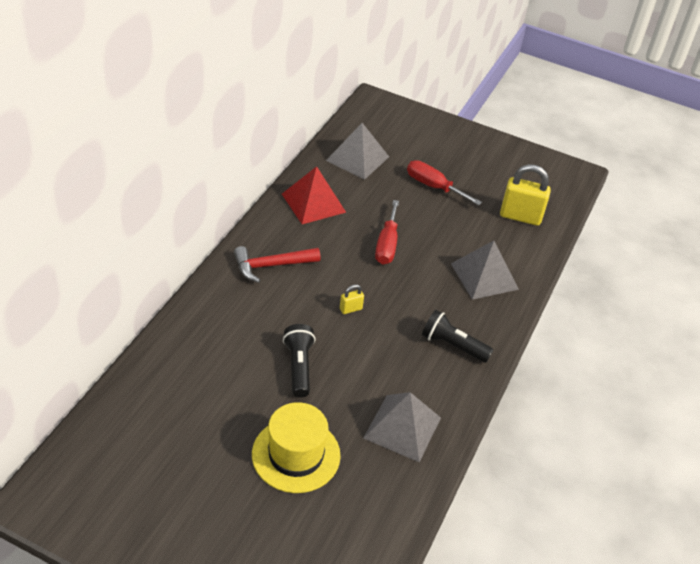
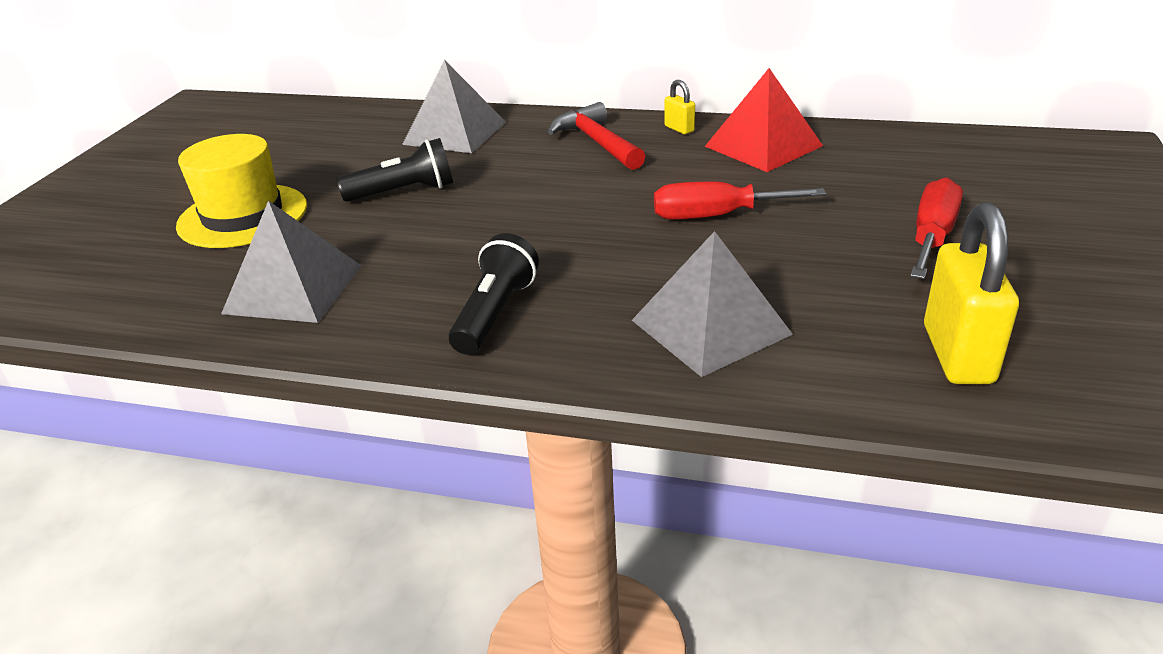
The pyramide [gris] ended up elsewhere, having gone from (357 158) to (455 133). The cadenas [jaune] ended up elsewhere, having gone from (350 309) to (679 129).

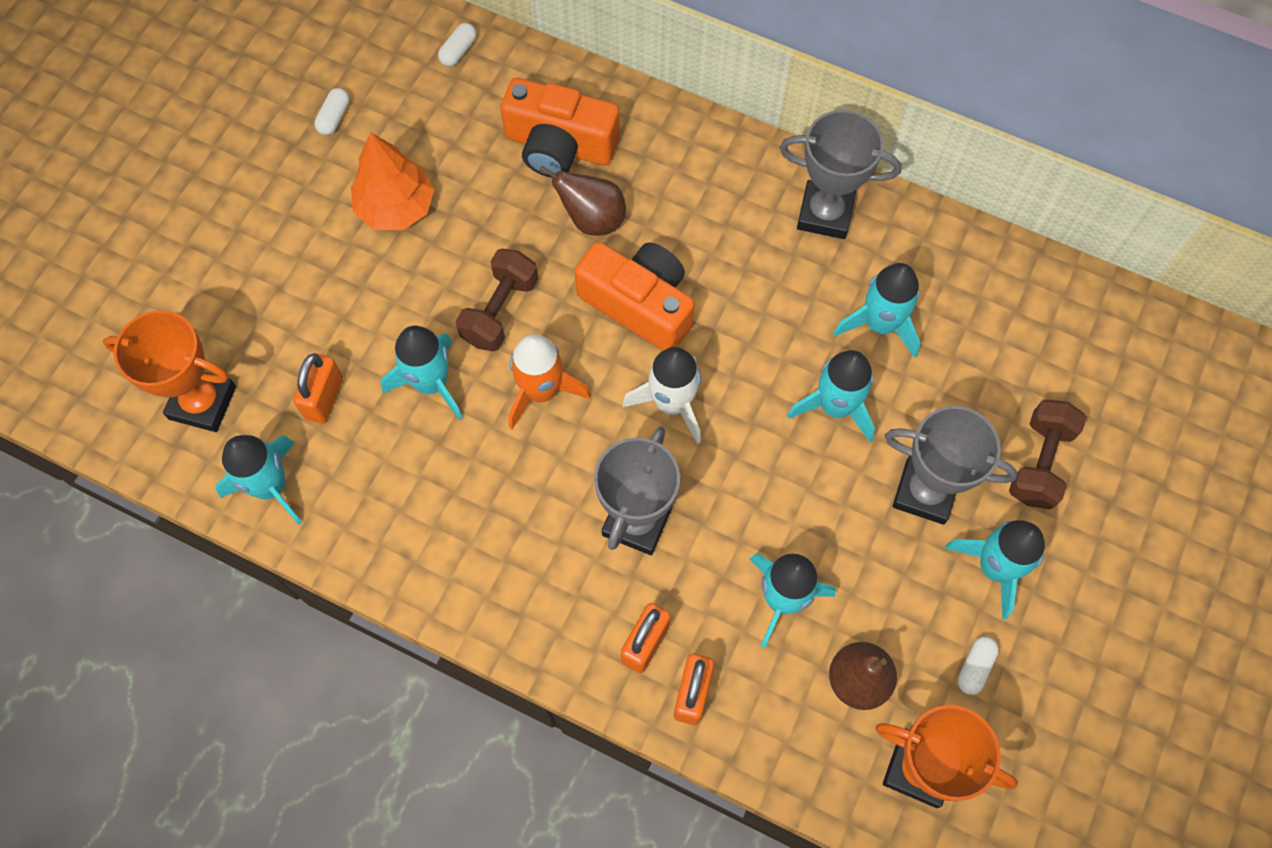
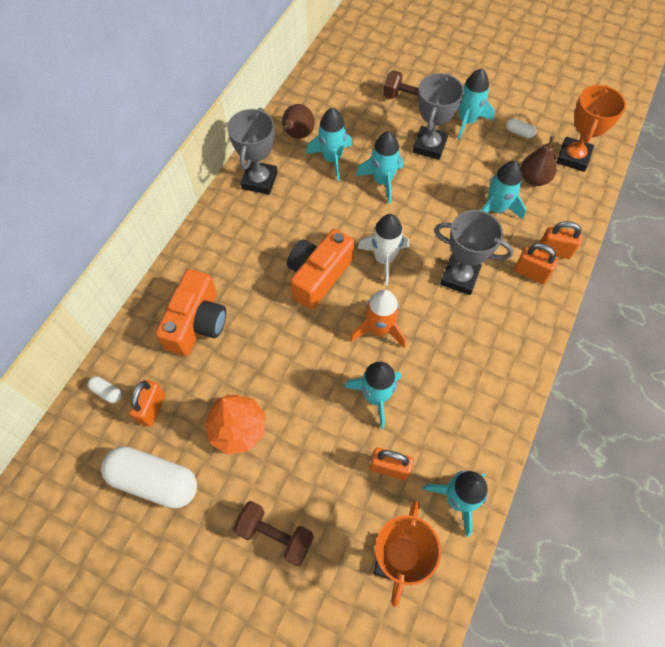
The second view gained the cadenas [orange] at (152 408). The haltère [marron] ended up elsewhere, having gone from (500 310) to (275 535). The poire [marron] ended up elsewhere, having gone from (592 219) to (297 135). The size of the gélule [blanc] at (334 117) changed by a factor of 2.38.

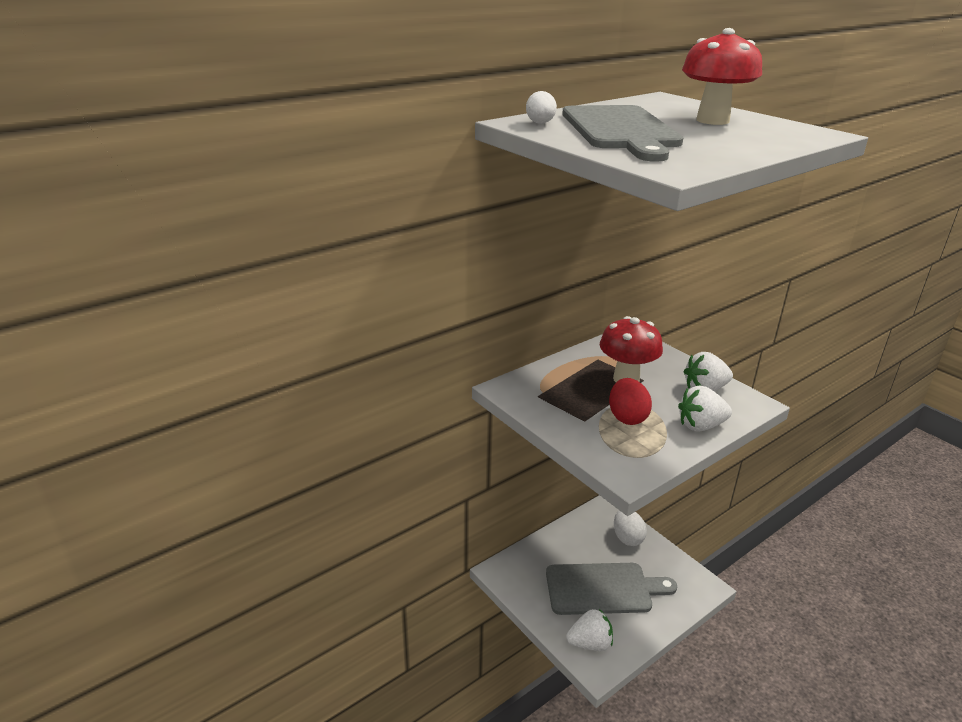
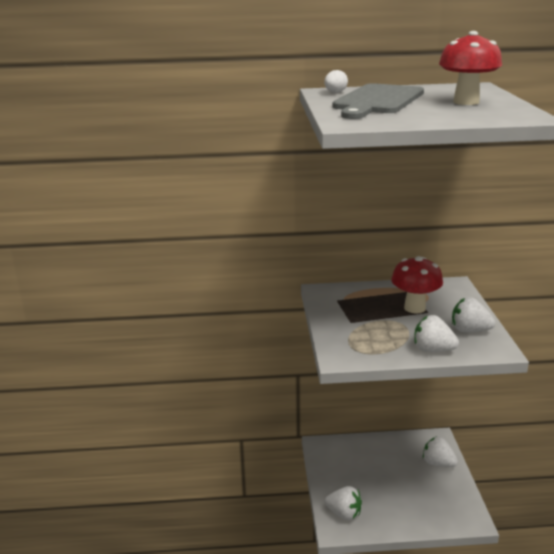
The second view lost the planche à découper [gris] at (603 589). The second view lost the œuf [rouge] at (627 417). Where the œuf [blanc] stood at (627 538), the fraise [blanc] came to stand at (438 463).

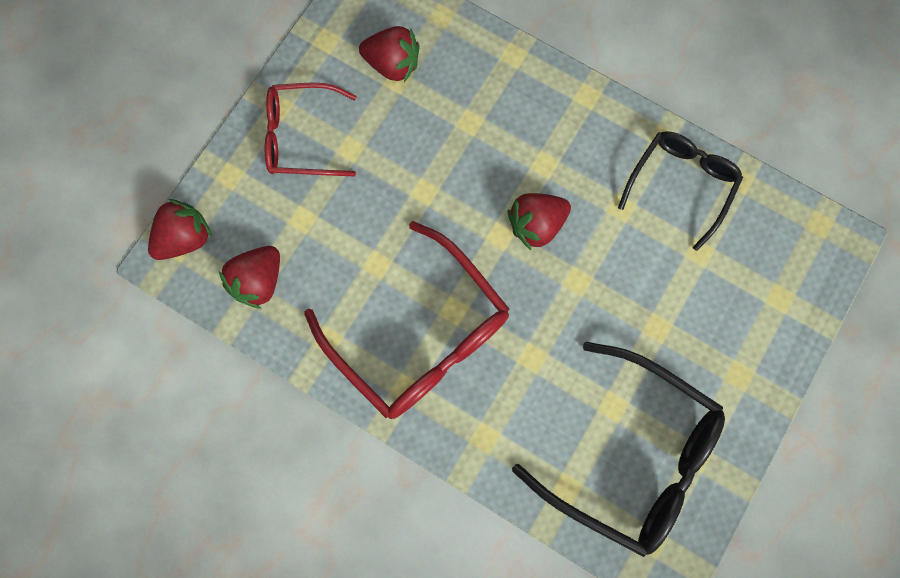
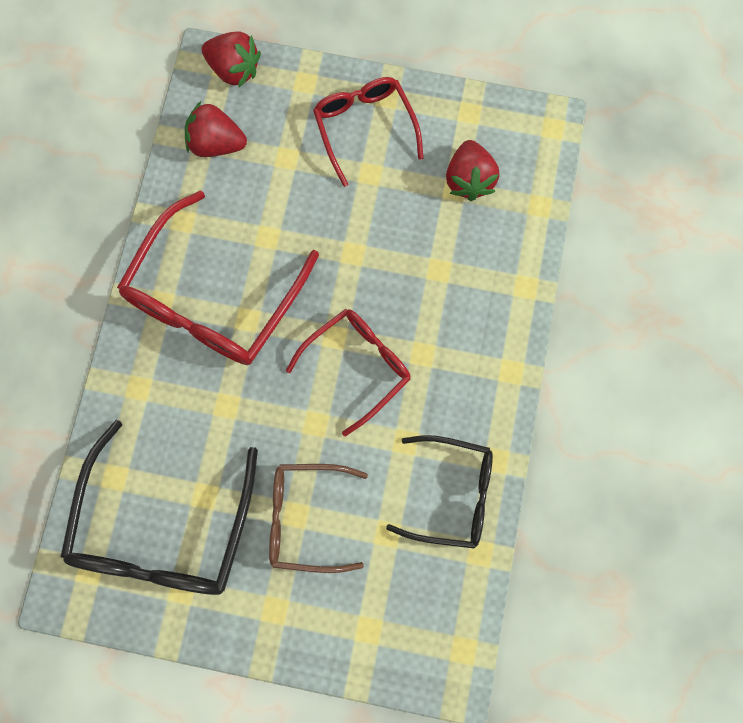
The second view gained the lunettes [marron] at (306 517). Where the fraise [rouge] stood at (536 225), the lunettes [rouge] came to stand at (357 366).

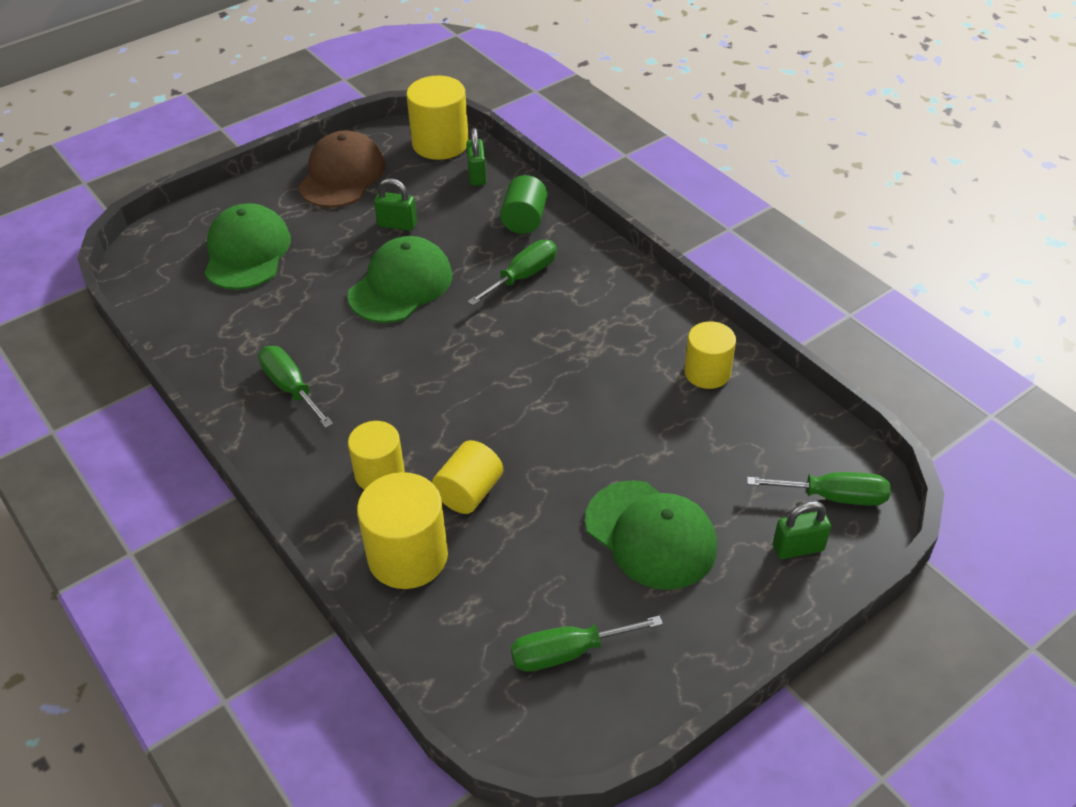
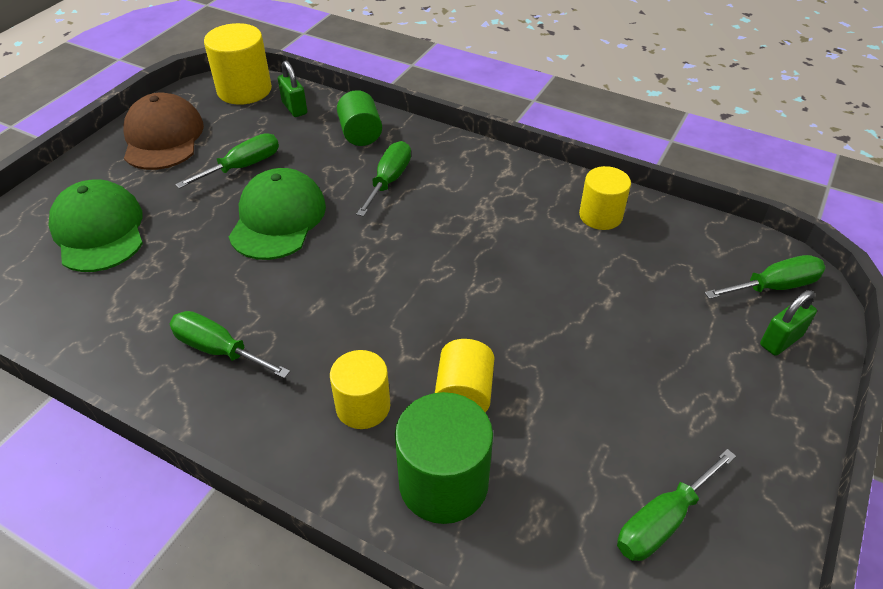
The second view lost the casquette [vert] at (651 534). Where the cadenas [vert] stood at (397 224), the tournevis [vert] came to stand at (243 167). What was the cylindre [jaune] at (408 556) turned into the cylindre [vert] at (443 483).

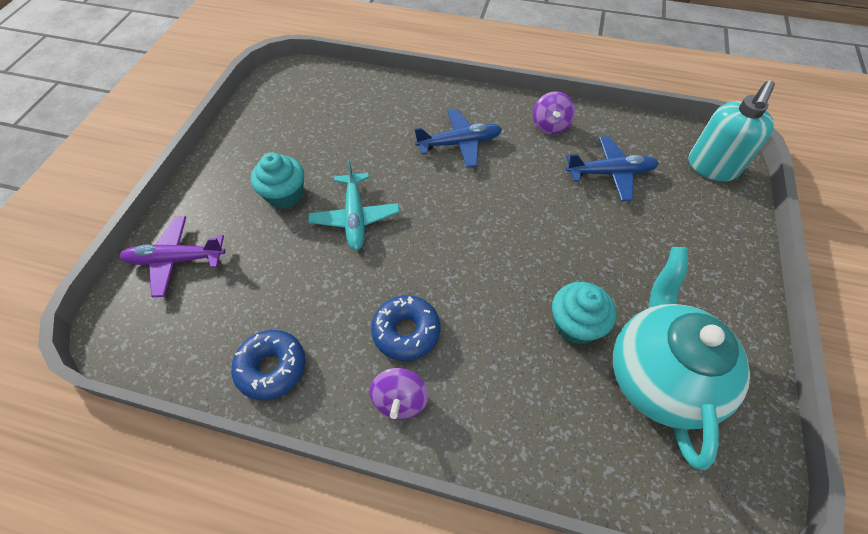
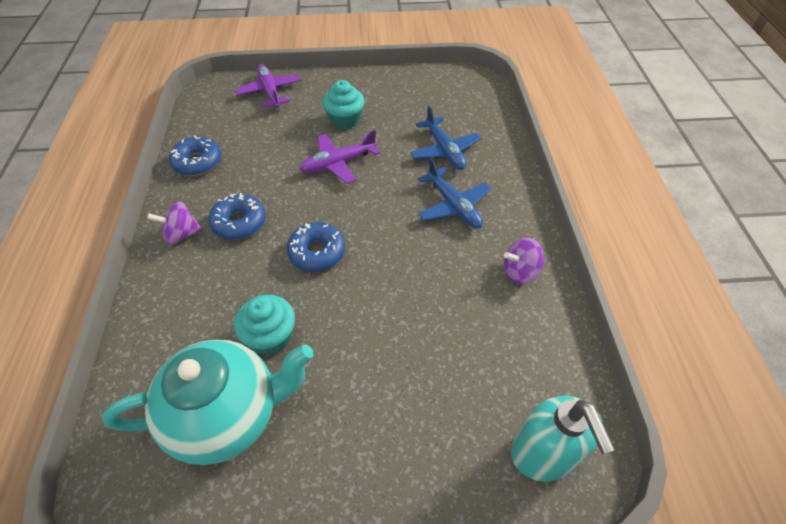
The second view gained the beignet [bleu] at (317 252). The avion [bleu] ended up elsewhere, having gone from (610 173) to (444 150). What was the avion [turquoise] at (355 217) turned into the avion [violet] at (338 163). The distributeur de savon [turquoise] at (712 167) ended up facing another way, 120 degrees counterclockwise from before.

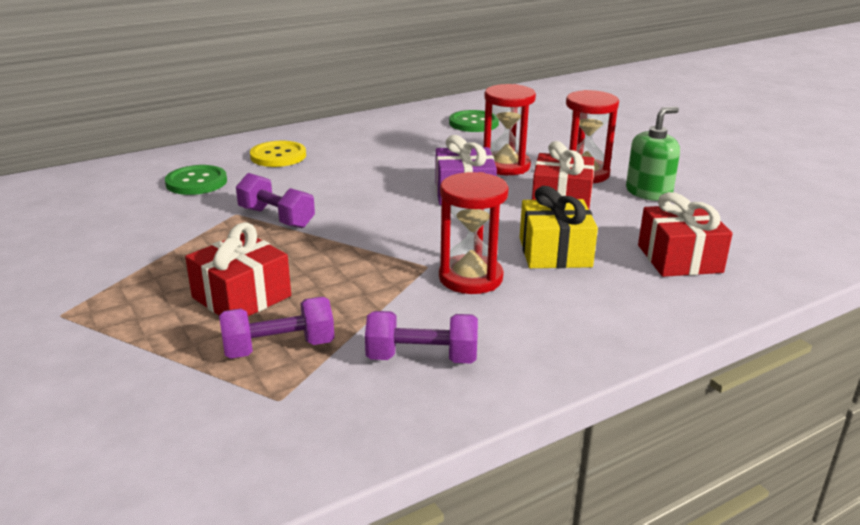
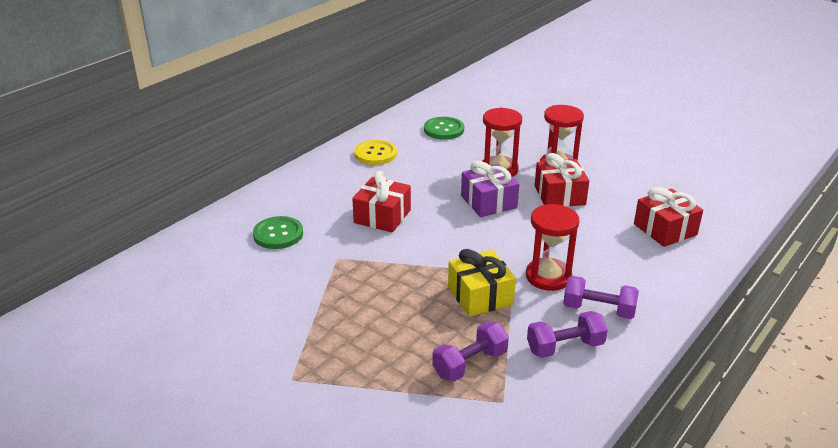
The second view lost the distributeur de savon [vert] at (648 192). The cadeau [rouge] ended up elsewhere, having gone from (241 297) to (382 216). The haltère [violet] ended up elsewhere, having gone from (276 218) to (598 310). The bouton [jaune] ended up elsewhere, having gone from (278 156) to (375 154). The cadeau [jaune] ended up elsewhere, having gone from (554 252) to (480 296).

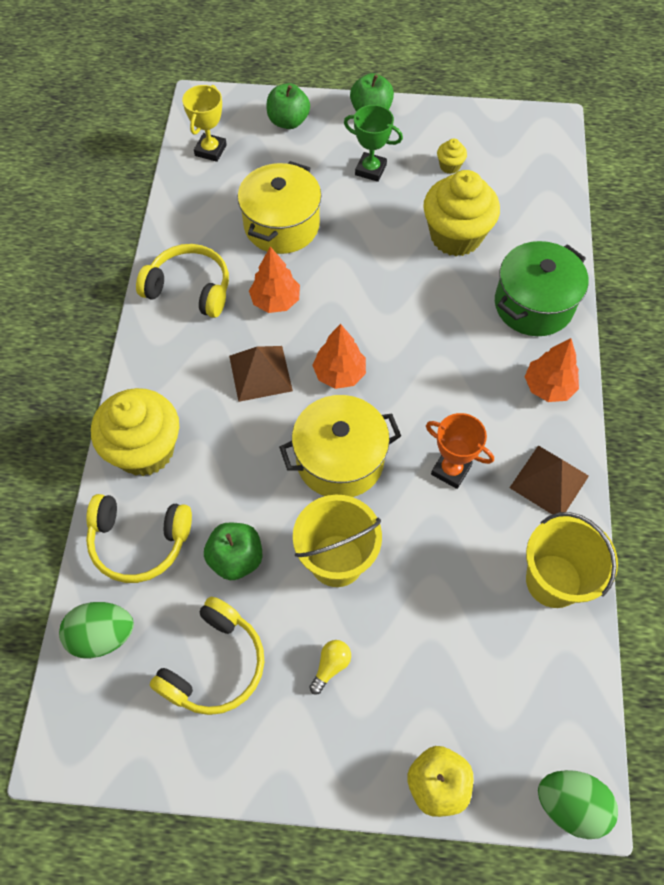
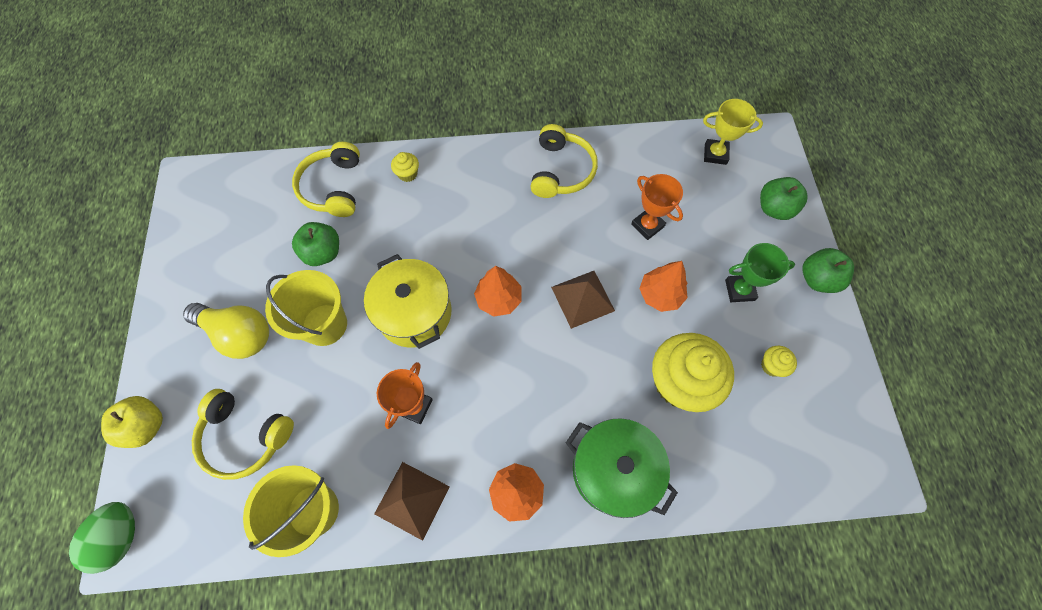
The second view lost the œuf [vert] at (102 636). The casque audio [jaune] ended up elsewhere, having gone from (214 665) to (245 436). The pyramide [marron] ended up elsewhere, having gone from (260 373) to (582 299). The arbre [orange] ended up elsewhere, having gone from (275 301) to (660 295). Where the marmite [jaune] stood at (281 225), the trophée [orange] came to stand at (647 225). The trophée [vert] at (370 170) ended up facing another way, 75 degrees clockwise from before. The size of the muffin [jaune] at (145 450) changed by a factor of 0.42. The size of the ampoule [jaune] at (330 666) changed by a factor of 2.18.

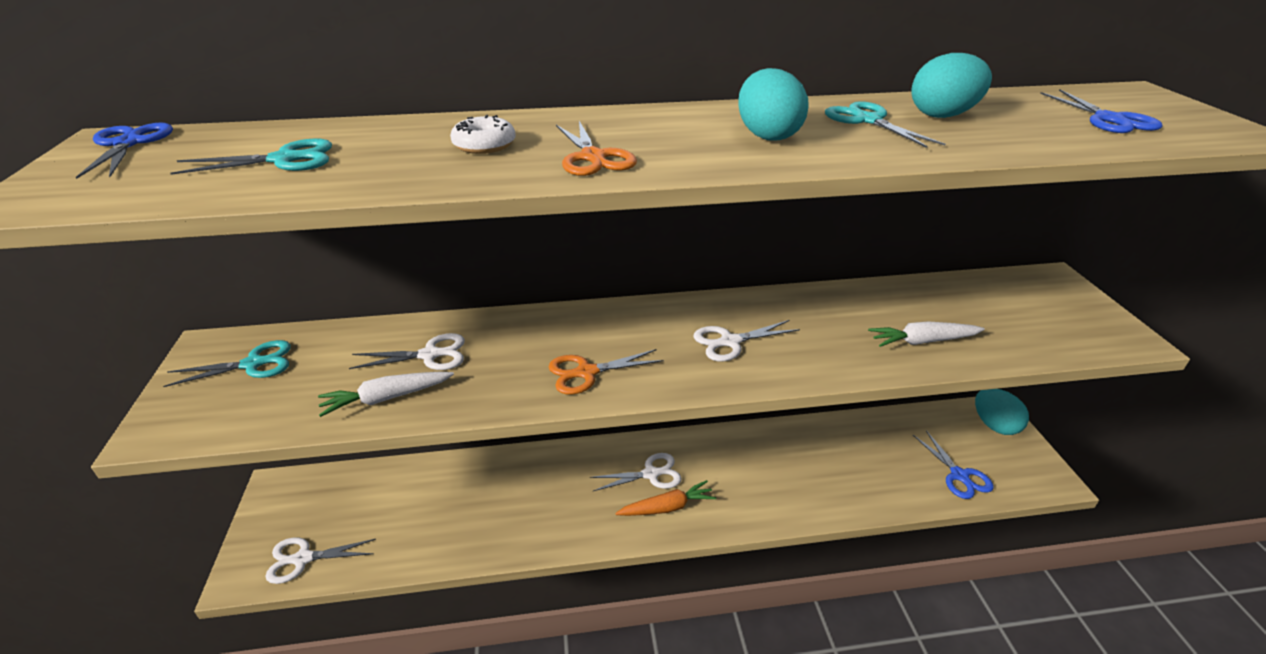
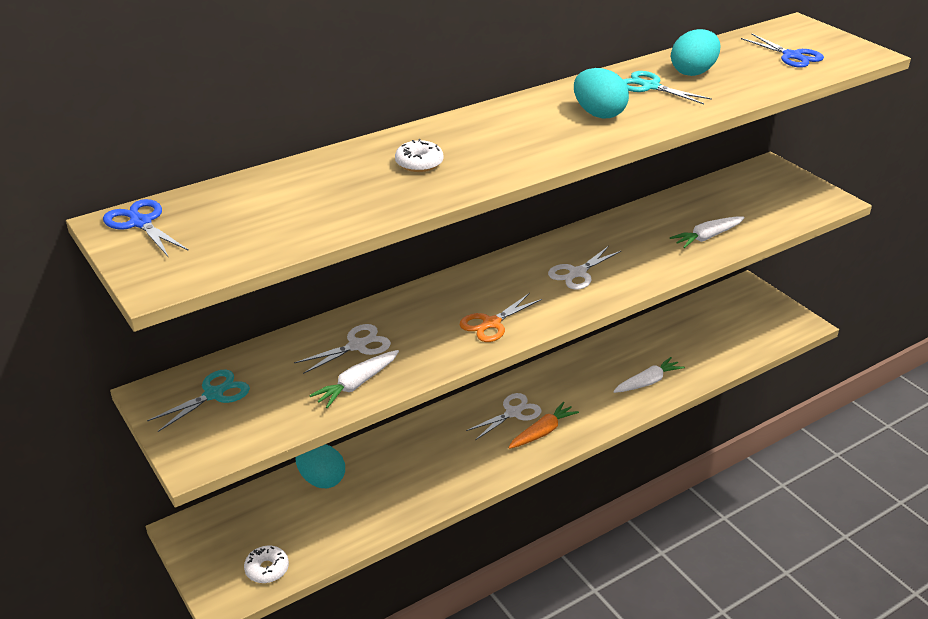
The second view lost the ciseaux [turquoise] at (284 159). The second view lost the ciseaux [orange] at (593 157). The second view lost the ciseaux [bleu] at (959 475). The second view gained the carotte [blanc] at (647 382). The œuf [turquoise] ended up elsewhere, having gone from (994 425) to (321 479). Where the ciseaux [blanc] stood at (303 559), the beignet [blanc] came to stand at (267 569).

